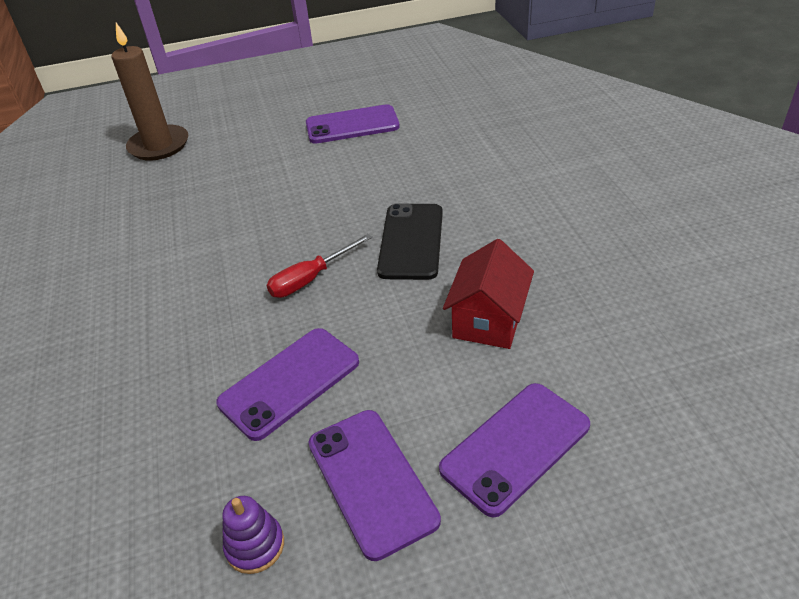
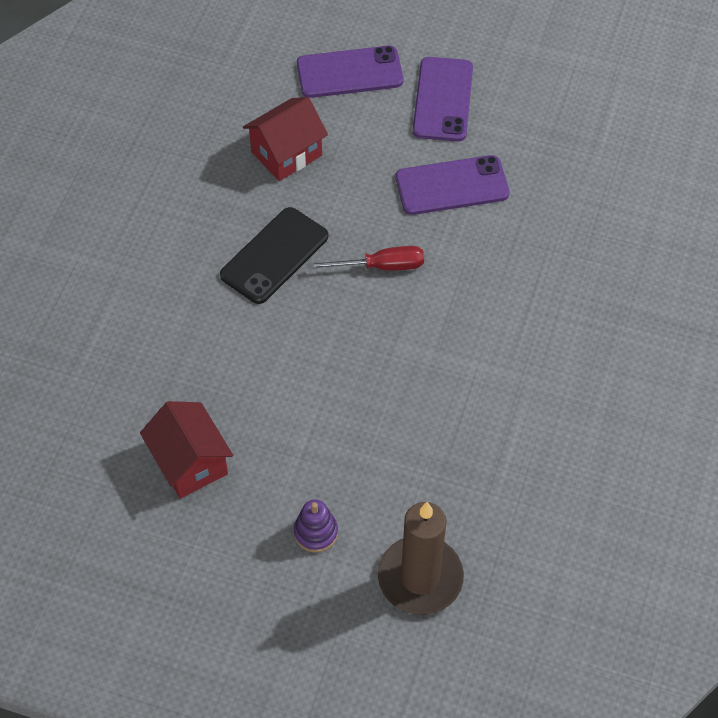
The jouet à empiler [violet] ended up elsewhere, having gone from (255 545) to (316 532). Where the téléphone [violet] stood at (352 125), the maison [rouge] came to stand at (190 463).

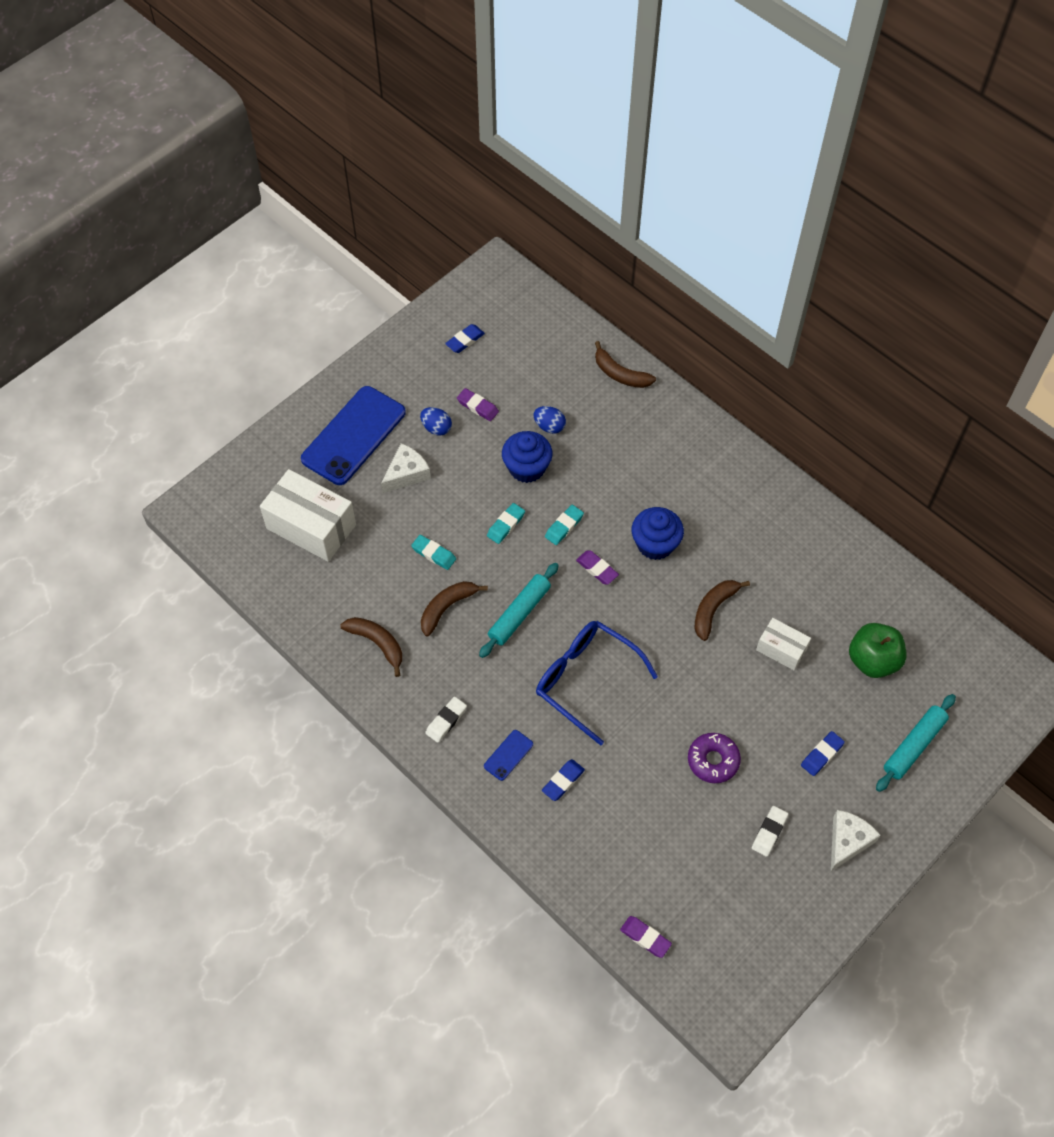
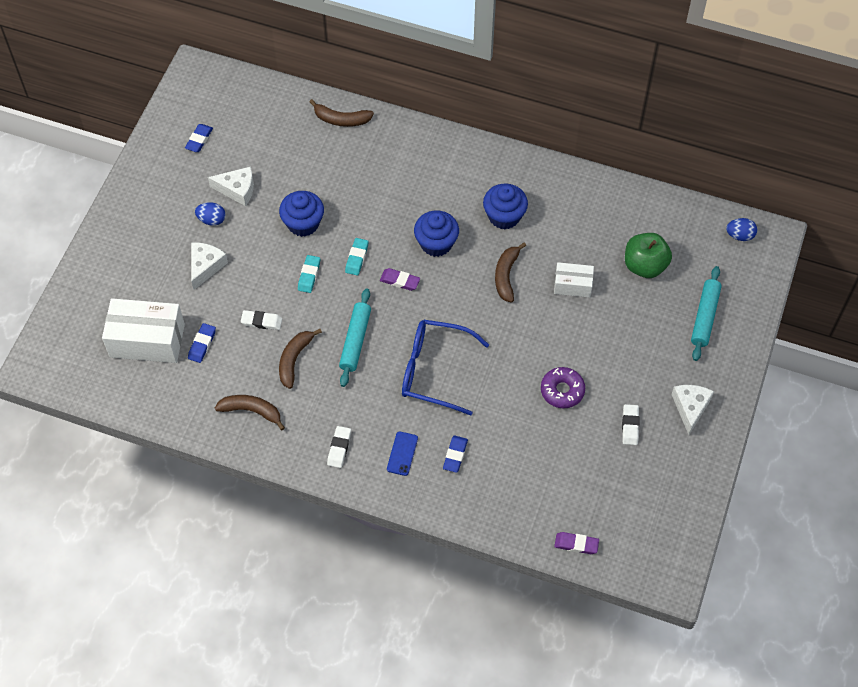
The second view lost the téléphone [bleu] at (353 436). The second view gained the muffin [bleu] at (504 216). The œuf [bleu] ended up elsewhere, having gone from (549 426) to (739 235). The gomme [bleu] ended up elsewhere, having gone from (822 755) to (202 344). Where the gomme [violet] stood at (477 406), the fromage [blanc] came to stand at (237 189). What was the gomme [turquoise] at (434 554) turned into the gomme [blanc] at (261 321).

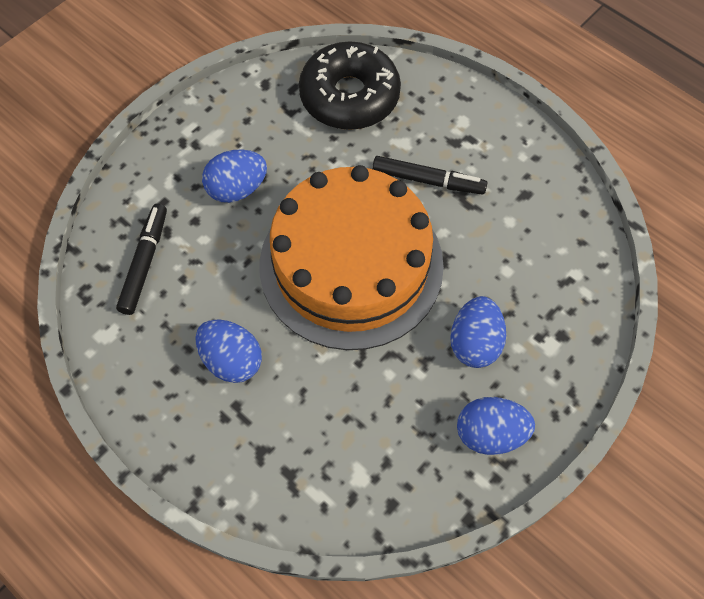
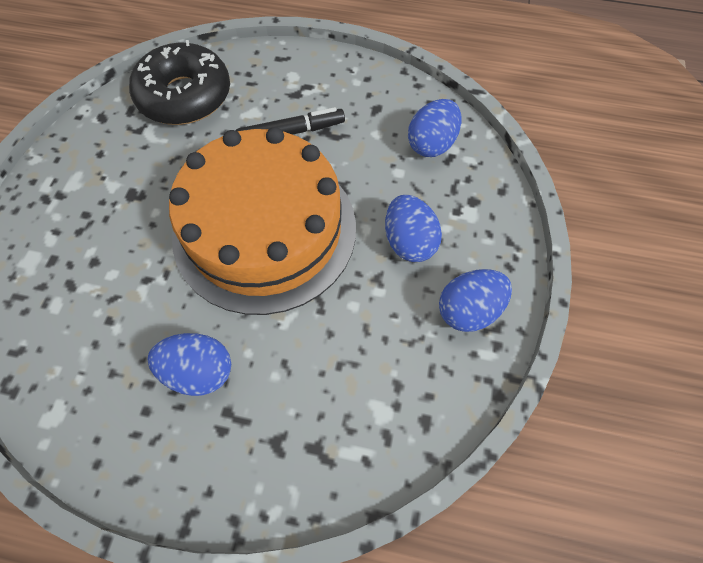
The second view lost the feutre [noir] at (145 262). The œuf [bleu] ended up elsewhere, having gone from (237 189) to (431 144).

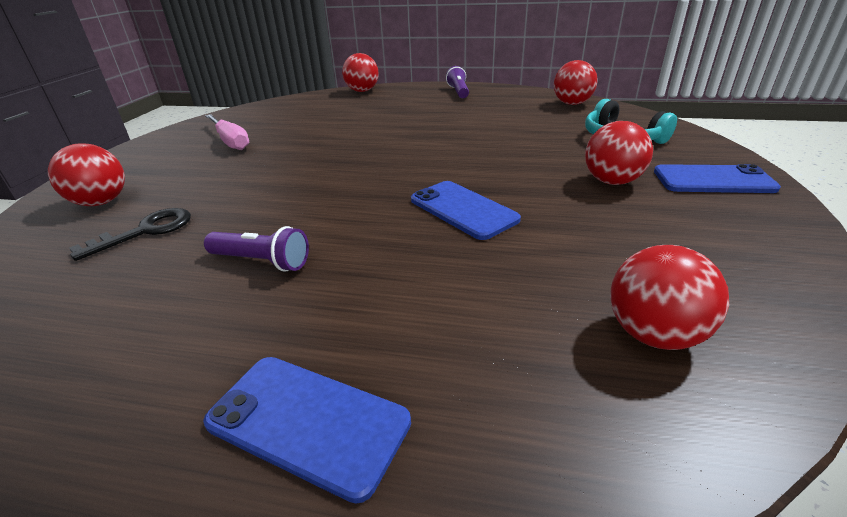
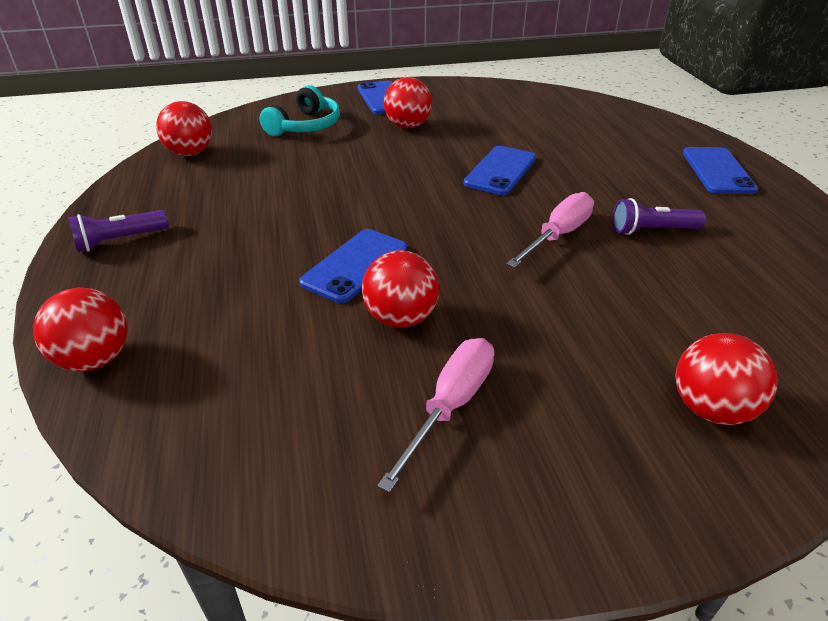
The second view lost the clé [noir] at (146 231). The second view gained the téléphone [bleu] at (355 265). The second view gained the tournevis [rose] at (558 235). The balle [rouge] ended up elsewhere, having gone from (653 334) to (401 318). The lampe de poche [violet] at (261 261) ended up facing another way, 90 degrees counterclockwise from before.

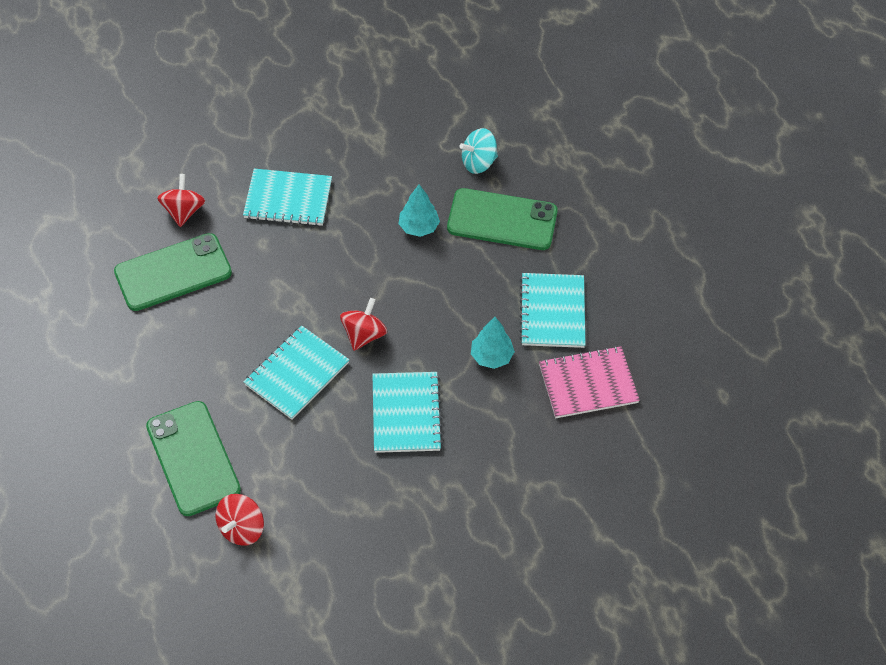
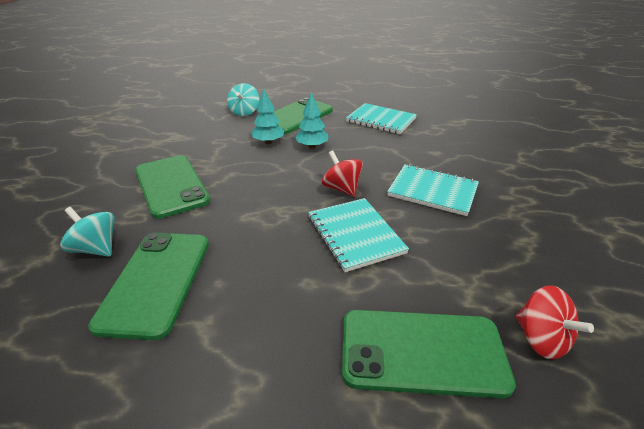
The second view lost the carnet [rose] at (588 383). The arbre [turquoise] ended up elsewhere, having gone from (491 356) to (312 146). Where the carnet [turquoise] stood at (288 199), the téléphone [vert] came to stand at (171 186). What was the toupie [rouge] at (183 211) turned into the toupie [turquoise] at (96 248).

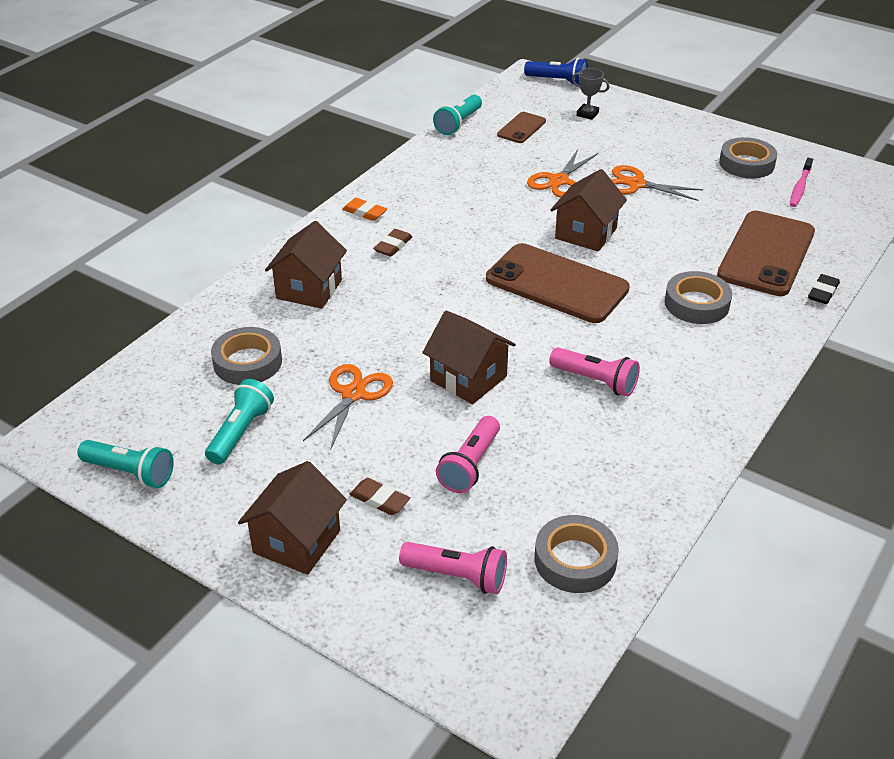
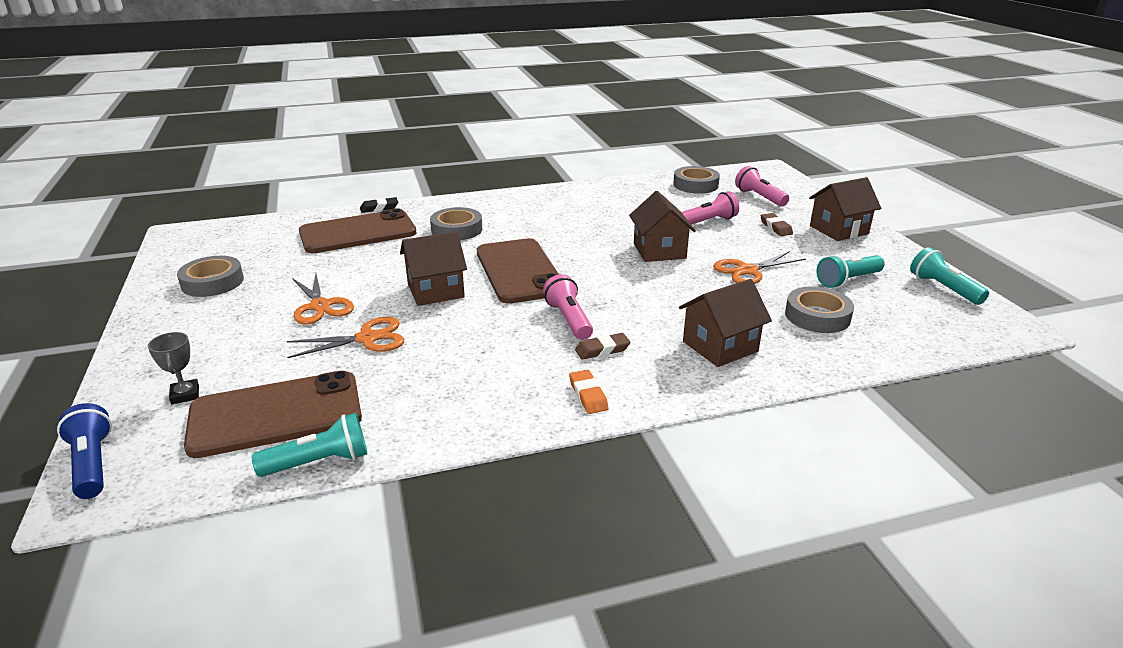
The second view lost the brosse à dents [rose] at (800 187). The lampe de poche [rose] ended up elsewhere, having gone from (595 381) to (569 319). The size of the téléphone [marron] at (521 128) changed by a factor of 2.03.

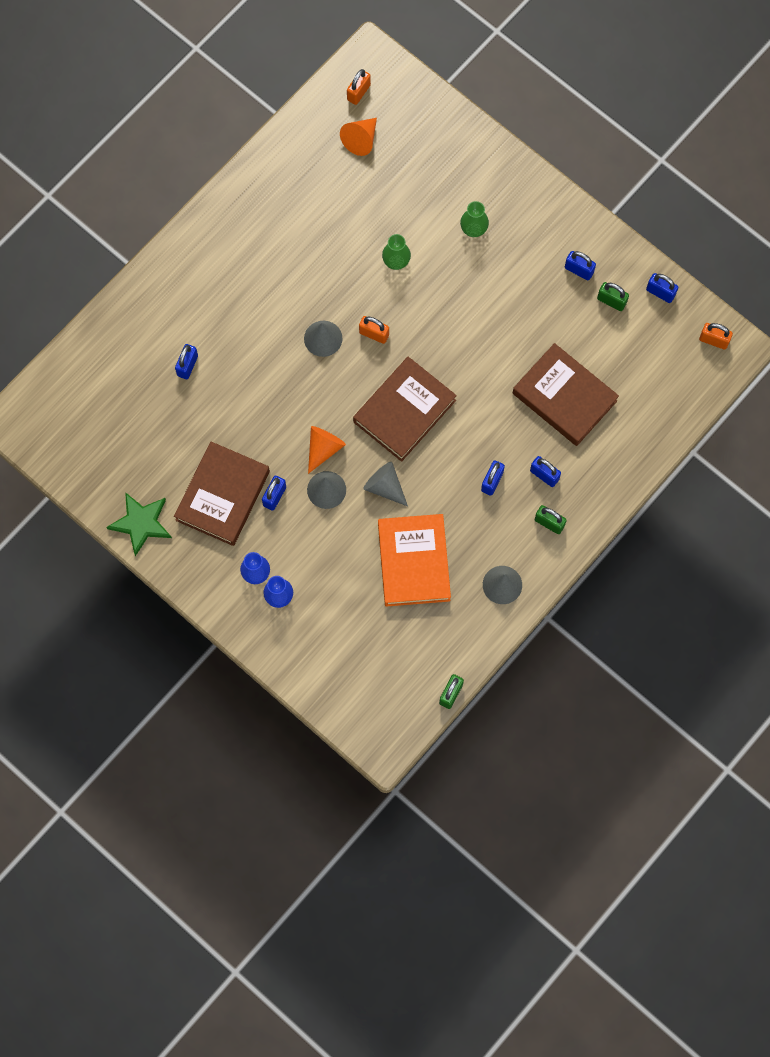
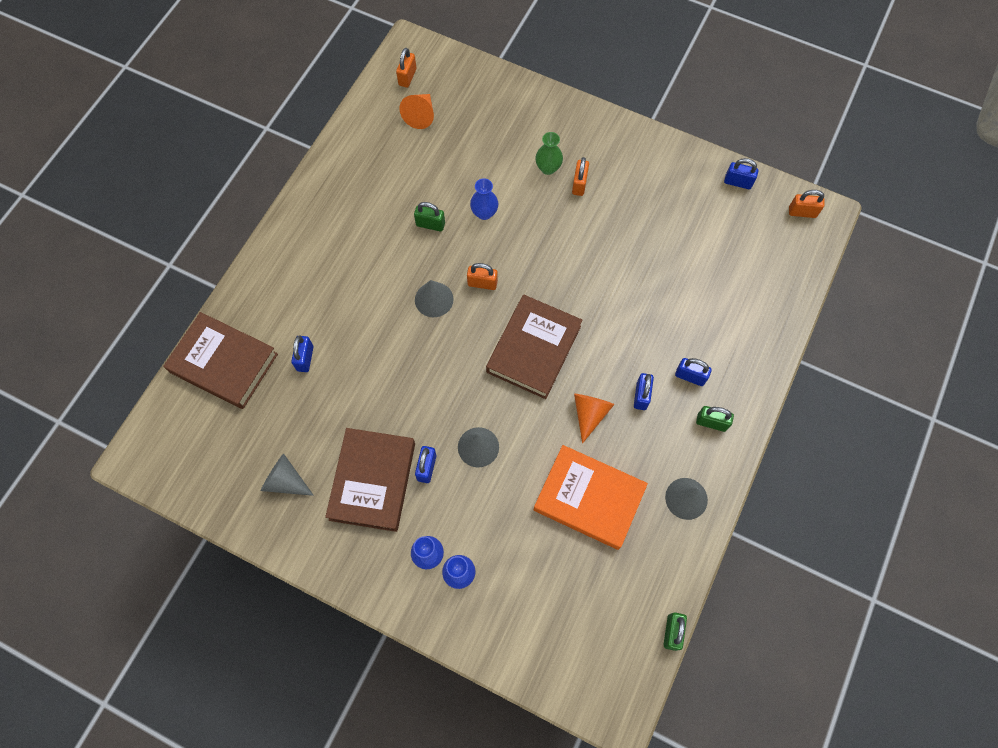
The second view lost the étoile [vert] at (141 523). The second view lost the cadenas [bleu] at (579 270). The second view gained the cadenas [orange] at (579 184). The cône [orange] ended up elsewhere, having gone from (323 448) to (589 413). The cône [gris] ended up elsewhere, having gone from (384 486) to (285 481). The livre [marron] ended up elsewhere, having gone from (564 397) to (224 363). The cadenas [vert] ended up elsewhere, having gone from (611 301) to (430 224). What was the vase [vert] at (396 262) turned into the vase [bleu] at (484 213). The livre [orange] at (413 562) ended up facing another way, 45 degrees counterclockwise from before.

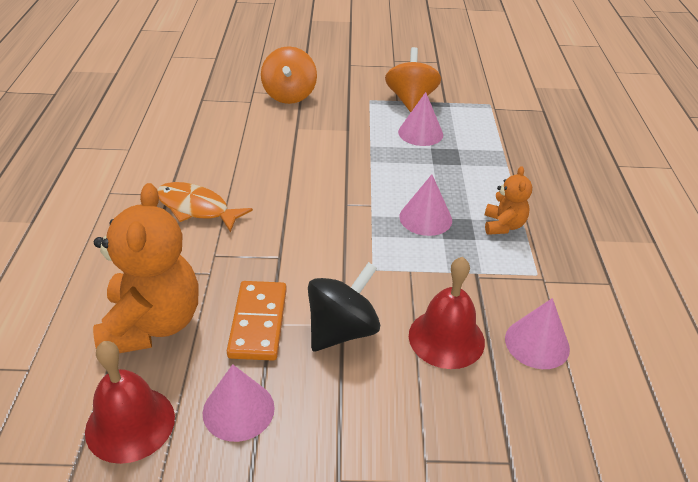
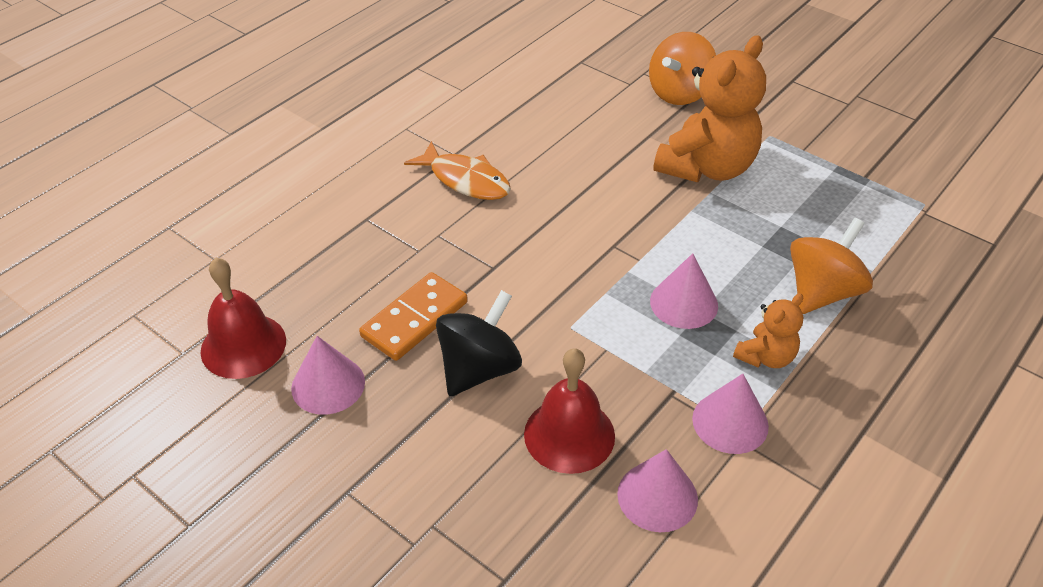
The ours en peluche [orange] ended up elsewhere, having gone from (152 324) to (707 167). The toupie [orange] ended up elsewhere, having gone from (410 100) to (822 292). The cône [rose] ended up elsewhere, having gone from (420 133) to (730 422). The poisson [orange] at (196 208) ended up facing another way, 150 degrees clockwise from before. The toupie [noir] at (342 330) ended up facing another way, 45 degrees counterclockwise from before.

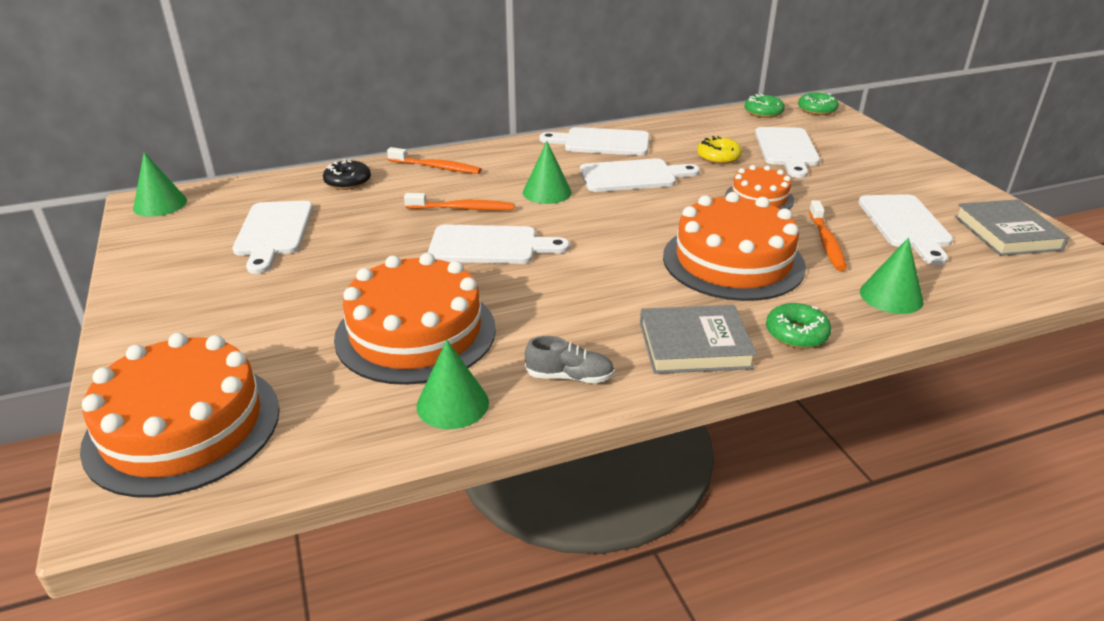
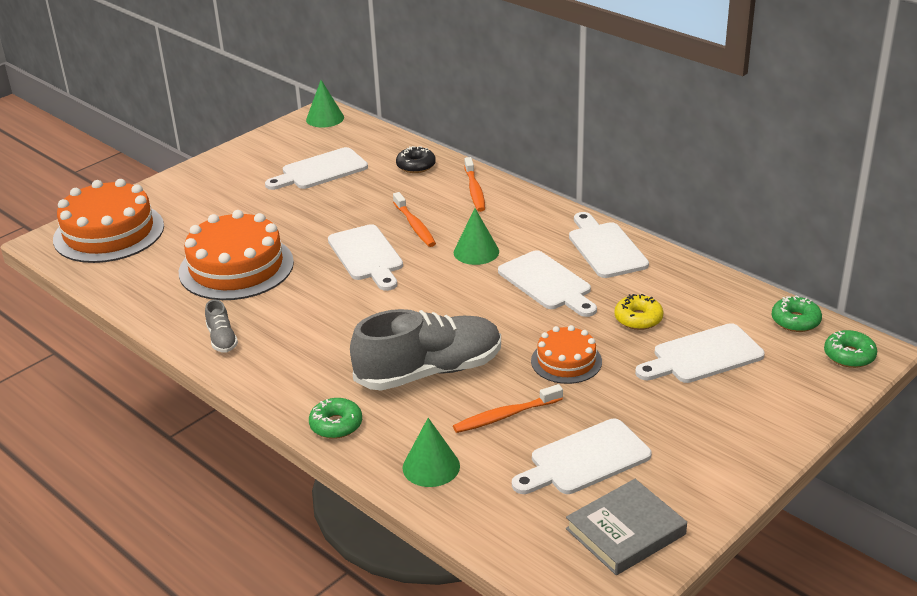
The second view lost the cône [vert] at (452 404). The second view lost the livre [gris] at (694 345). Where the gâteau [orange] stood at (733 261), the chaussure [gris] came to stand at (429 371).

